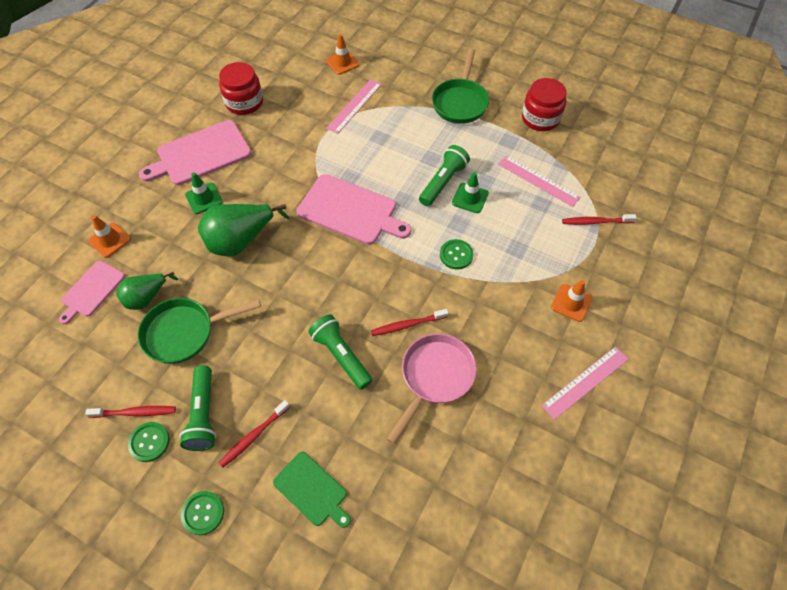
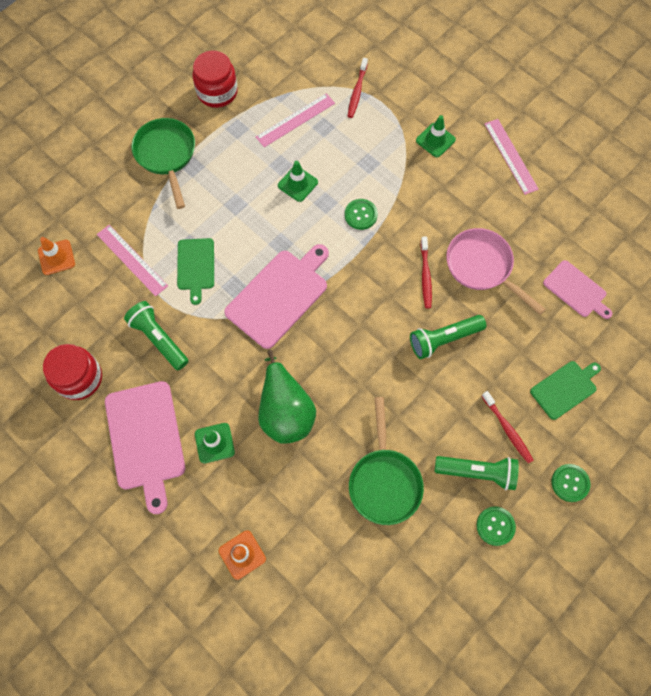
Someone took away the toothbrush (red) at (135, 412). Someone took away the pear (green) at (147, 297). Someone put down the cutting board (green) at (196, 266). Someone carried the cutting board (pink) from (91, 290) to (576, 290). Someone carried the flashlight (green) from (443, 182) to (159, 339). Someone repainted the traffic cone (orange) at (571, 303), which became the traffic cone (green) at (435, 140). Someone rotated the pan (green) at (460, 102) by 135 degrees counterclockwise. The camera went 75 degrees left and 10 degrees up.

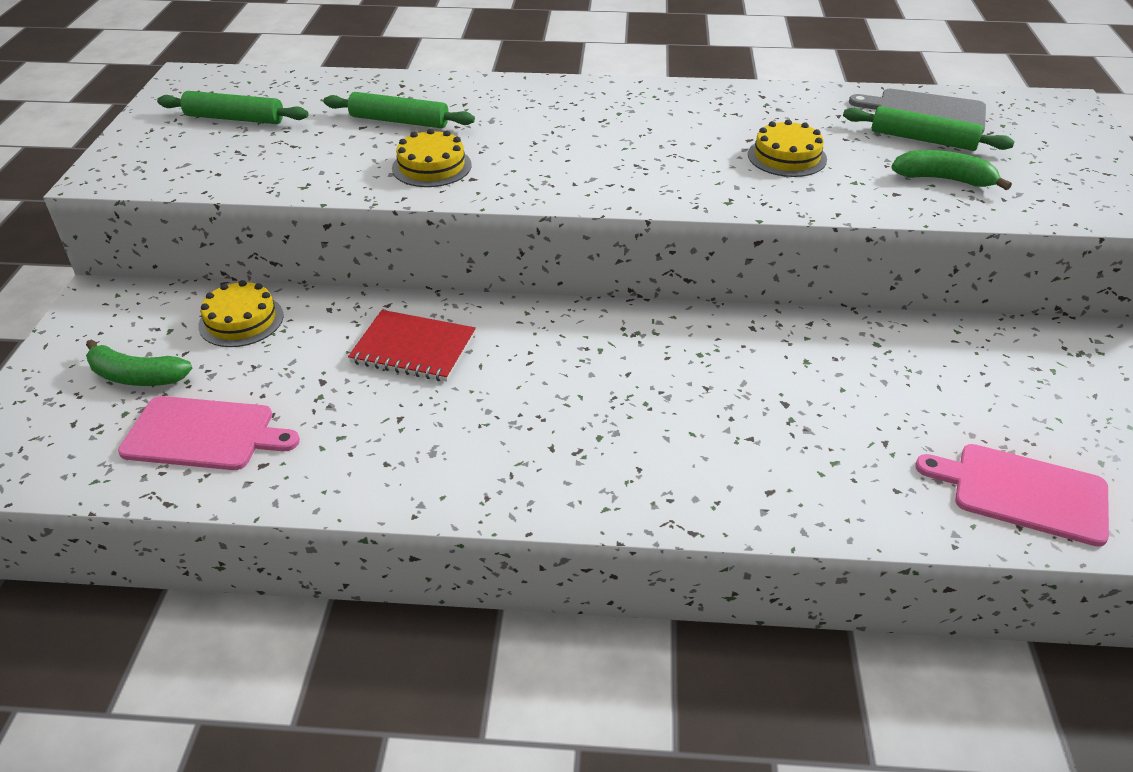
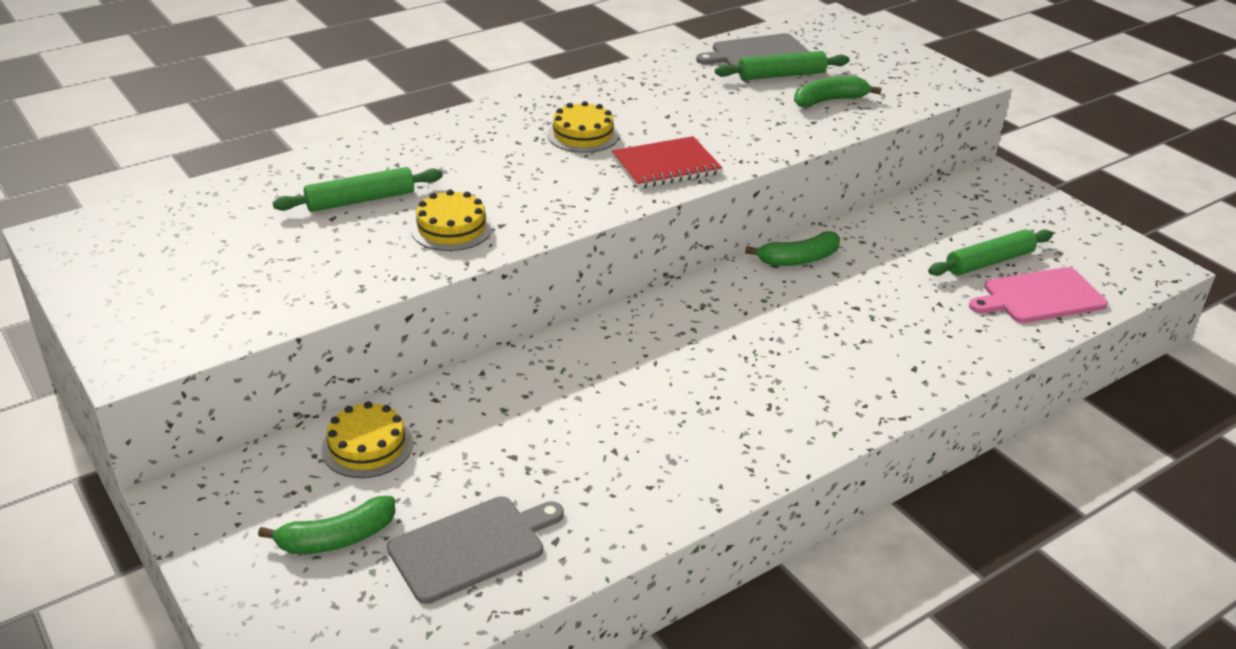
Someone put down the banana (green) at (798, 259). Someone carried the rolling pin (green) from (235, 118) to (989, 262). Someone carried the notebook (red) from (413, 349) to (666, 166). Someone carried the cake (yellow) from (787, 157) to (583, 135). Someone repainted the cutting board (pink) at (204, 434), which became the cutting board (grey) at (472, 547). The camera went 40 degrees left and 5 degrees down.

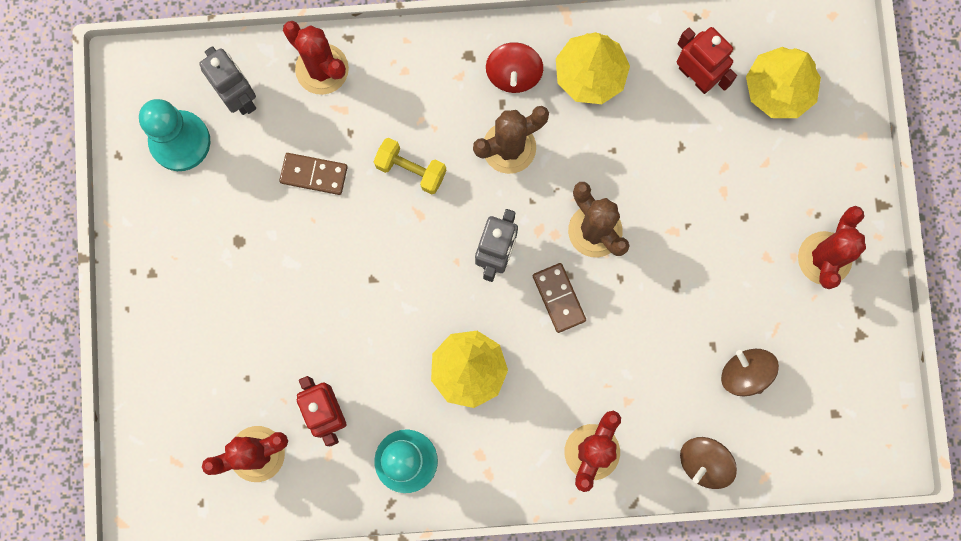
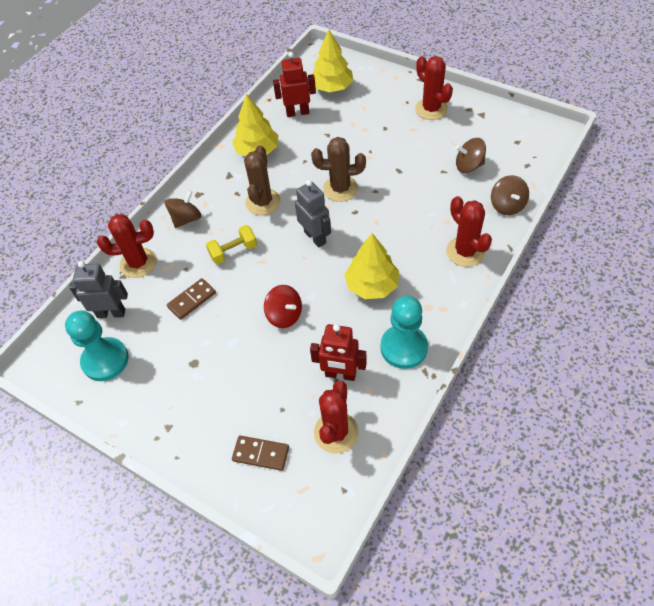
Someone put down the spinning top (brown) at (186, 219). Someone carried the spinning top (red) from (513, 74) to (284, 315). Someone carried the domino (brown) from (558, 298) to (261, 454). The camera went 50 degrees left and 25 degrees down.

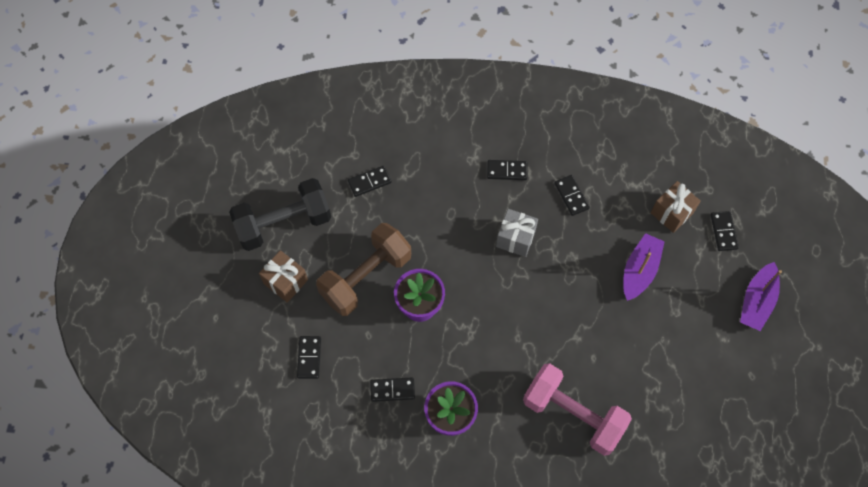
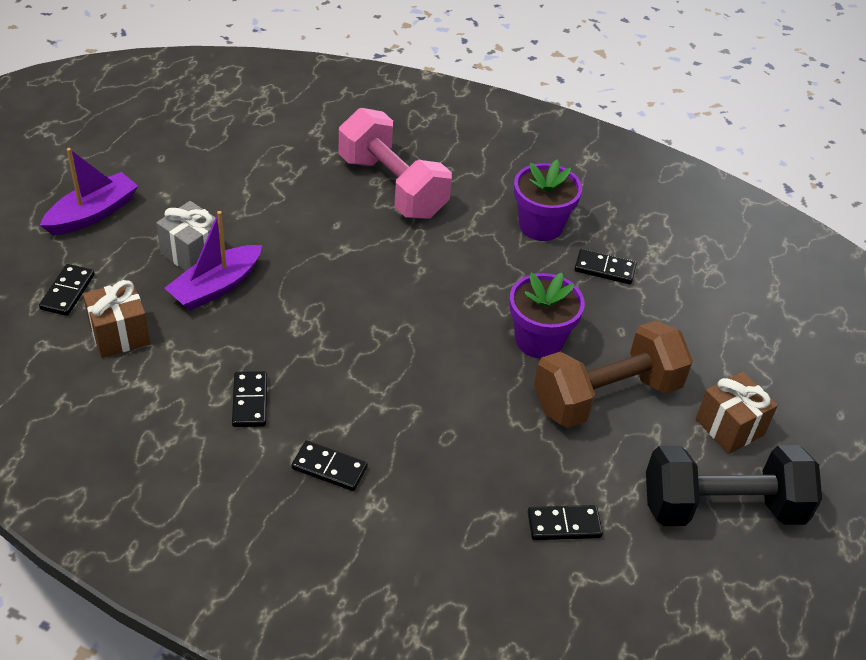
Someone took away the domino (black) at (309, 358). Someone carried the gift (grey) from (515, 238) to (192, 254). The camera went 165 degrees left and 20 degrees down.

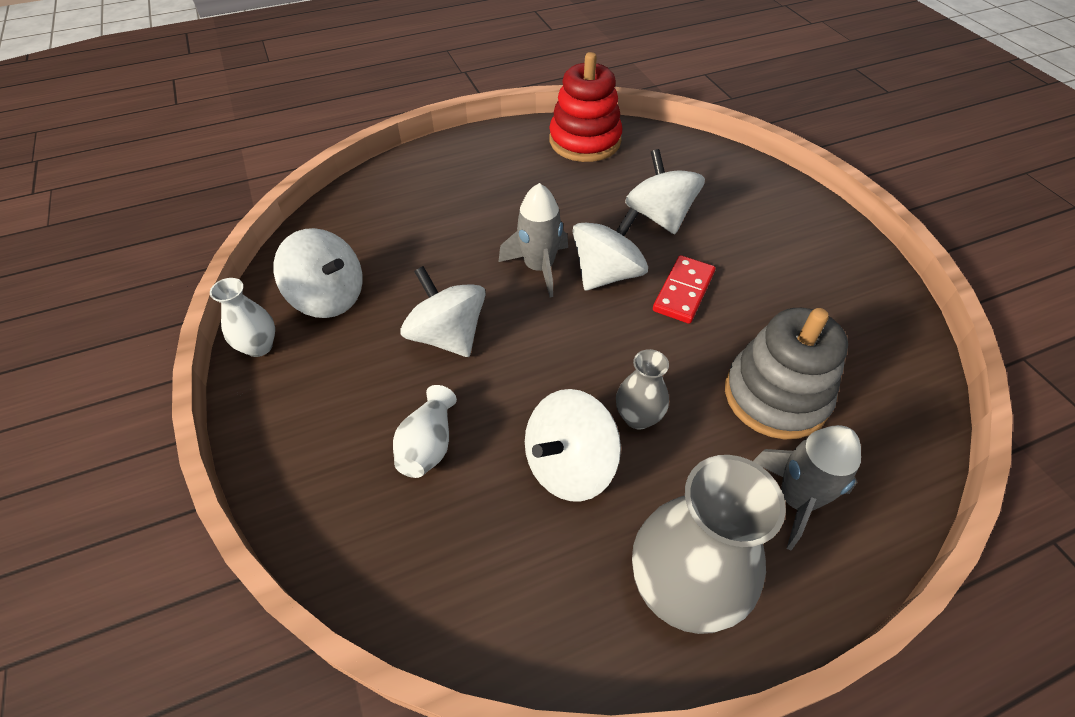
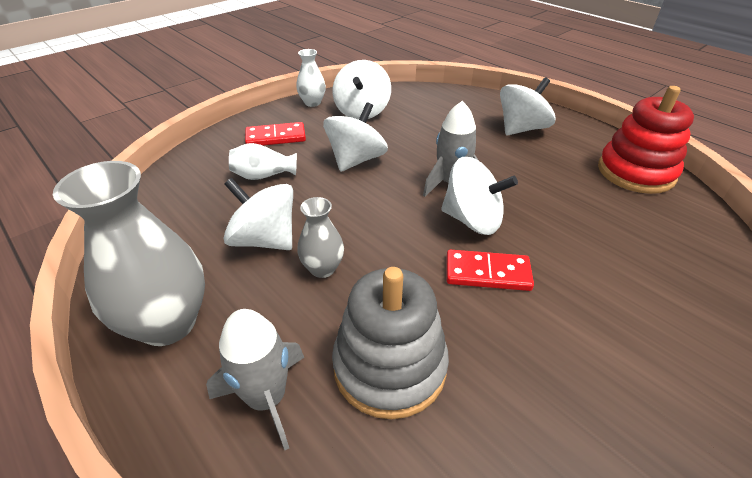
Someone put down the domino (red) at (276, 137). Someone carried the spinning top (white) from (659, 216) to (521, 129). The camera went 70 degrees right and 10 degrees down.

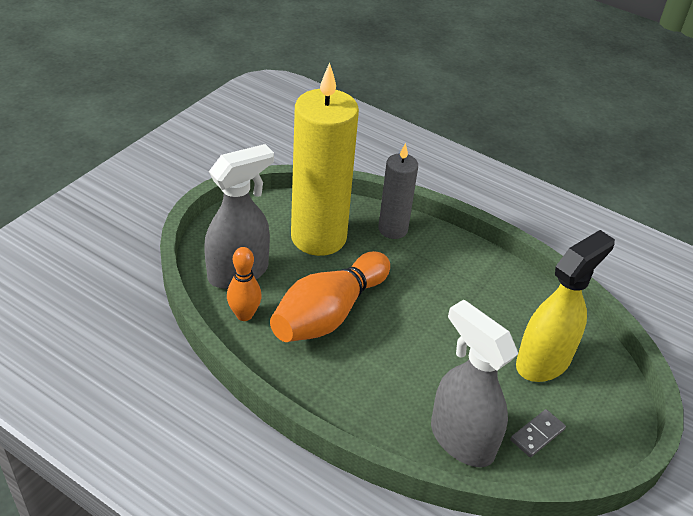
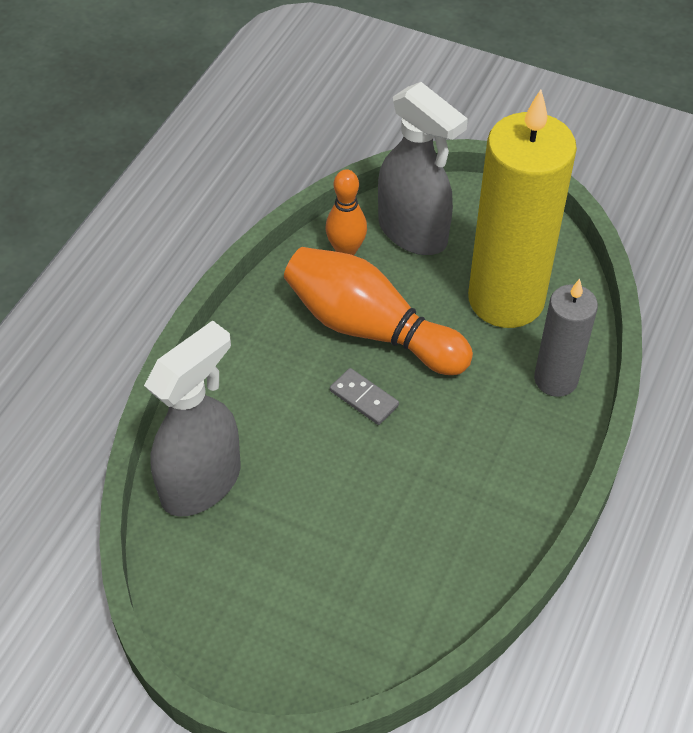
Someone took away the spray bottle (yellow) at (543, 361). Someone carried the domino (grey) from (537, 435) to (364, 398). The camera went 85 degrees right and 10 degrees up.

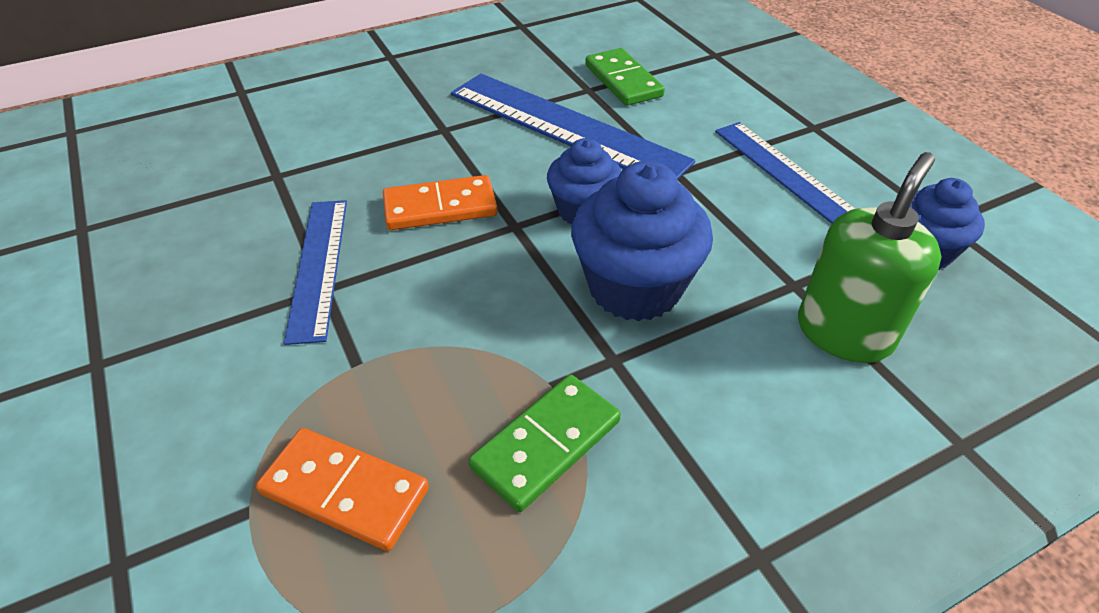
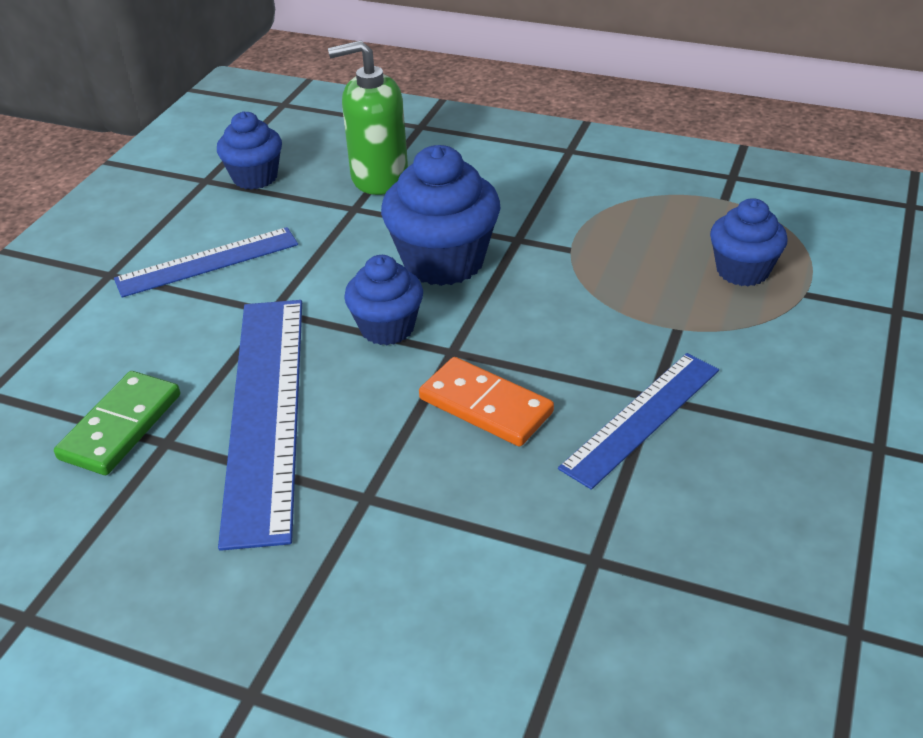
Someone took away the domino (green) at (546, 444). Someone swapped the domino (orange) at (345, 491) for the cupcake (blue) at (742, 271). Someone rotated the ruler (blue) at (782, 170) by 45 degrees clockwise. The camera went 130 degrees left and 5 degrees down.

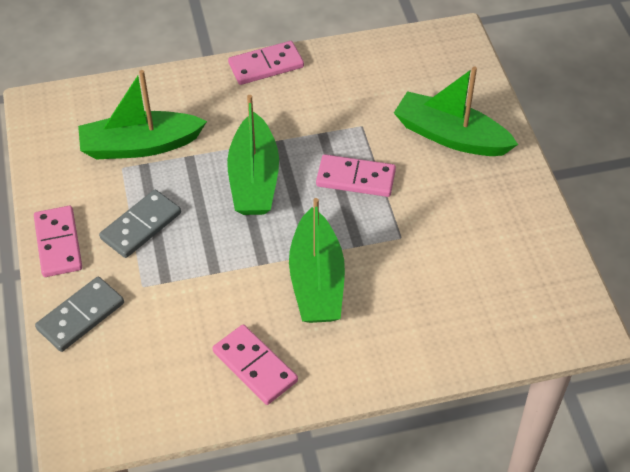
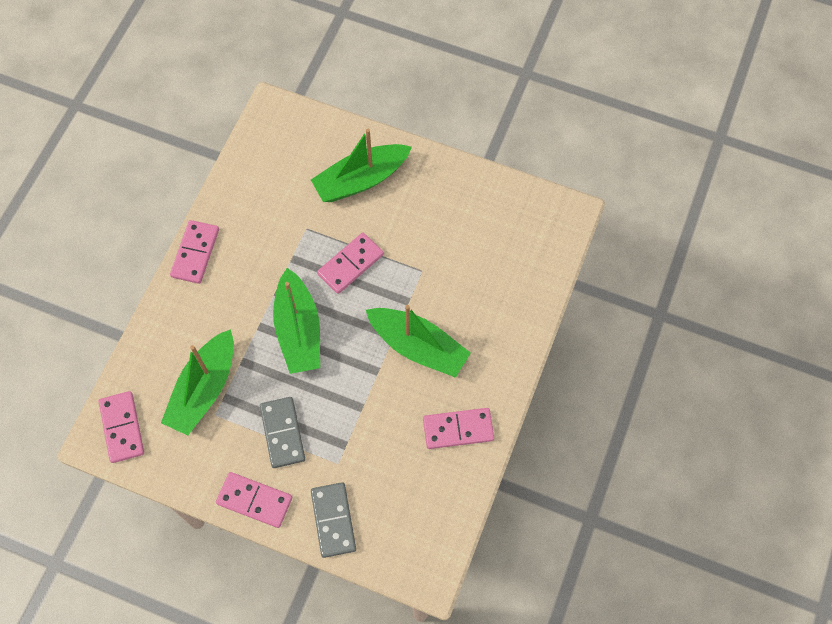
Someone put down the domino (pink) at (122, 428). Someone rotated the boat (green) at (254, 179) by 45 degrees clockwise. The camera went 55 degrees left and 15 degrees up.

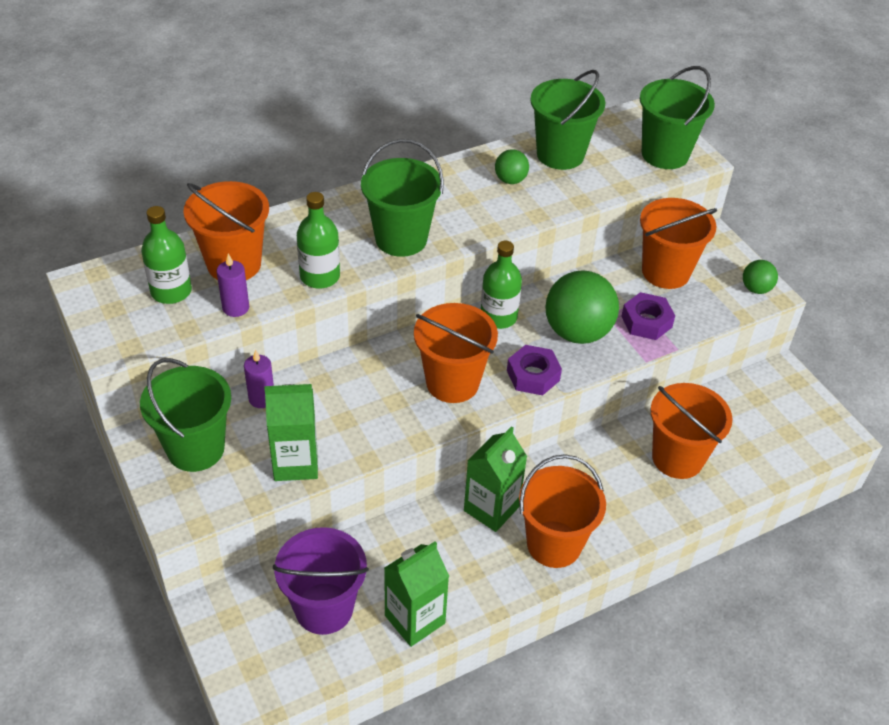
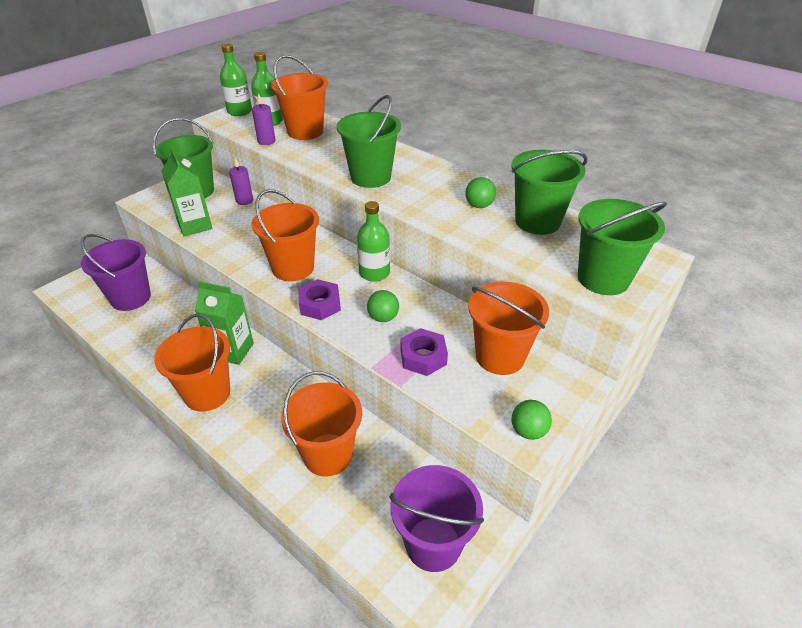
Someone took away the carton (green) at (415, 619). Someone put down the bucket (purple) at (433, 544). Someone carried the bottle (green) from (320, 276) to (239, 111). Someone scaled the ball (green) at (577, 332) by 0.49. The camera went 70 degrees right and 5 degrees down.

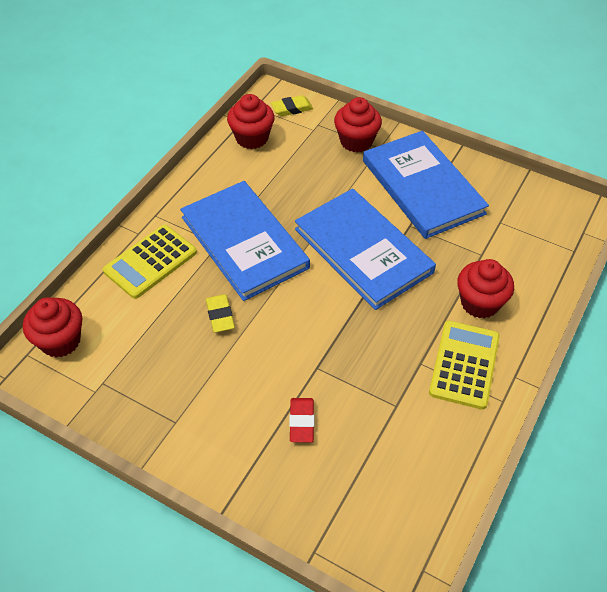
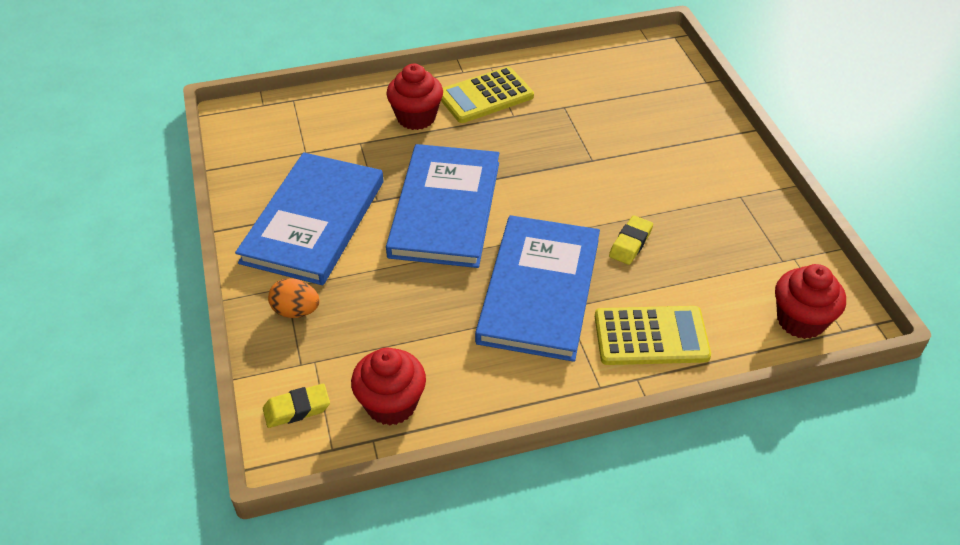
Someone took away the eraser (red) at (301, 422). Someone swapped the cupcake (red) at (356, 141) for the egg (orange) at (296, 311). Someone rotated the eraser (yellow) at (292, 109) by 45 degrees counterclockwise. The camera went 135 degrees left and 5 degrees down.

